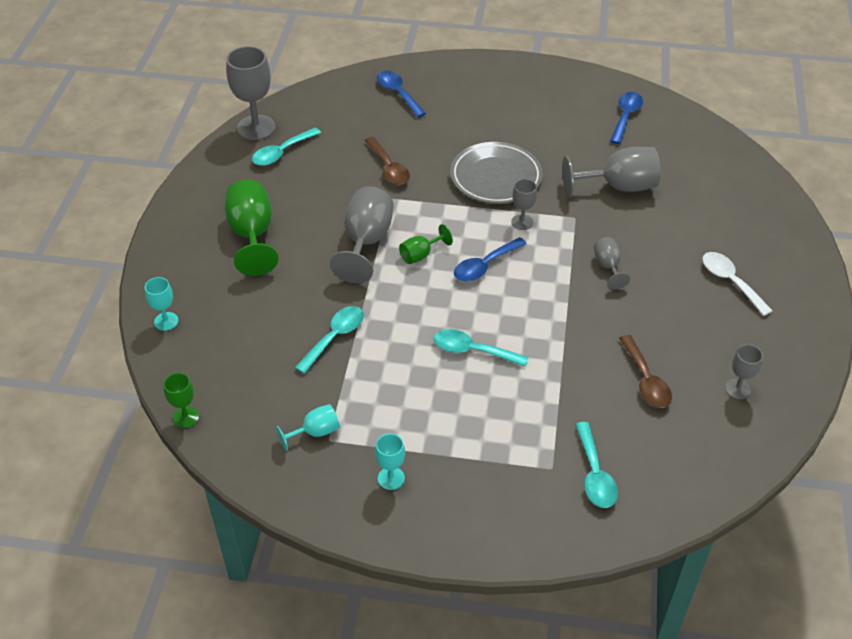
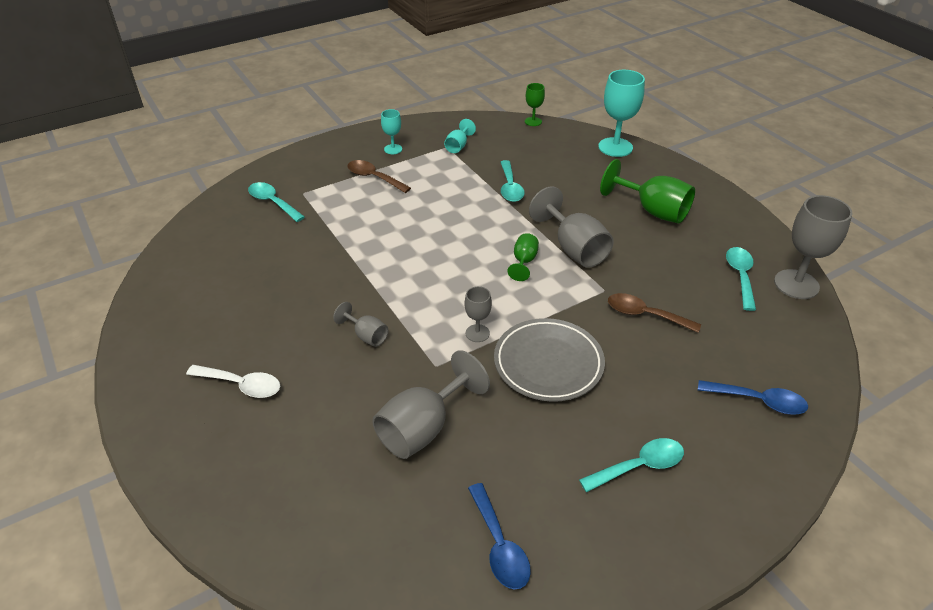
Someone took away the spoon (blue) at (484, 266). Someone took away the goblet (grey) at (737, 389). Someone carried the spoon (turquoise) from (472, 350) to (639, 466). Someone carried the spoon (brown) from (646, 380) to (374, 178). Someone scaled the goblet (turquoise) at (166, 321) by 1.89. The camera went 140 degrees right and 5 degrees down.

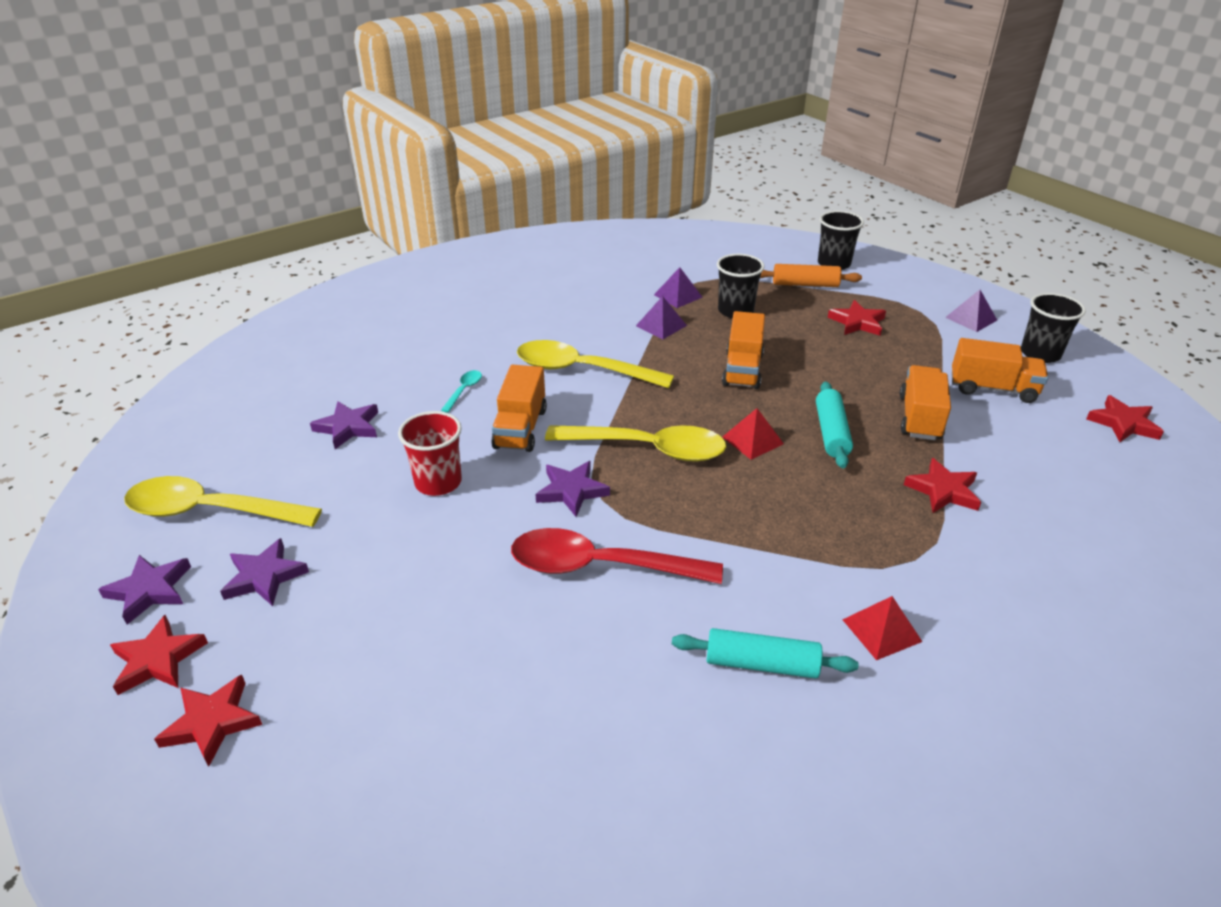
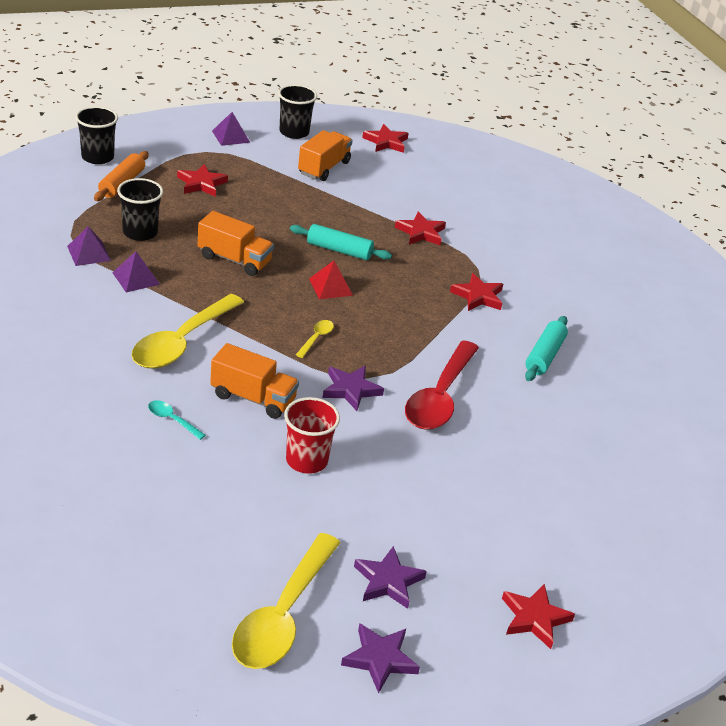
Someone took away the star (purple) at (348, 427). Someone took away the pyramid (red) at (881, 630). Someone took away the truck (orange) at (919, 418). Someone carried the star (red) from (158, 659) to (478, 296). Someone scaled the spoon (yellow) at (648, 449) by 0.42. The camera went 80 degrees left and 0 degrees up.

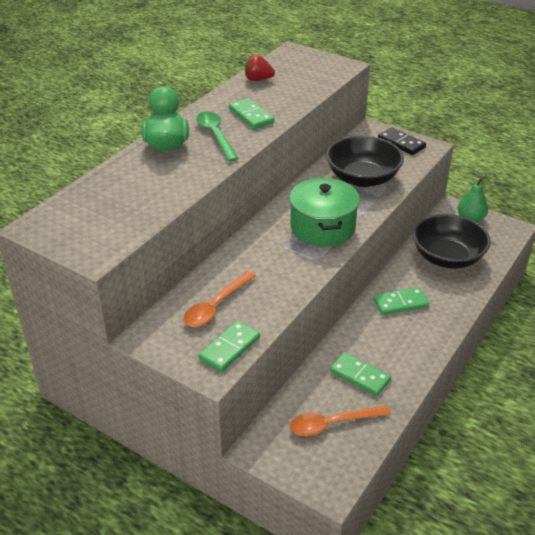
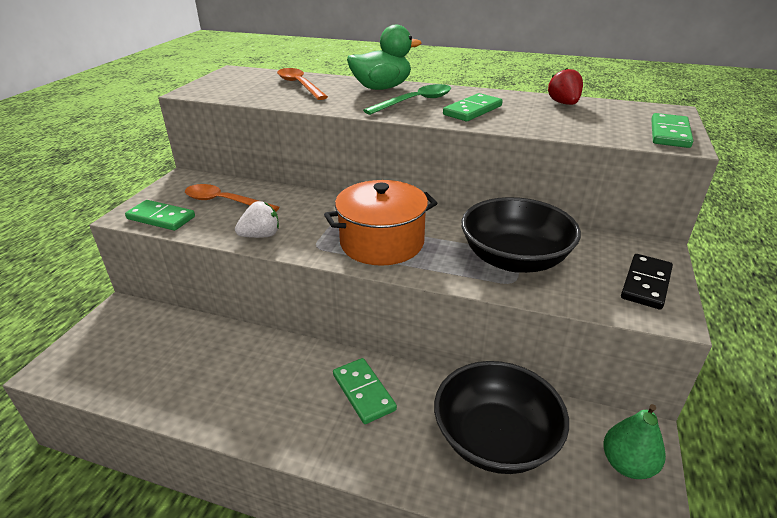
Someone put down the strawberry (white) at (261, 235). Someone carried the spoon (orange) from (332, 424) to (299, 85). Someone carried the domino (green) from (359, 376) to (669, 133). Someone repainted the pot (green) at (322, 227), which became the pot (orange) at (382, 242). The camera went 75 degrees right and 5 degrees down.

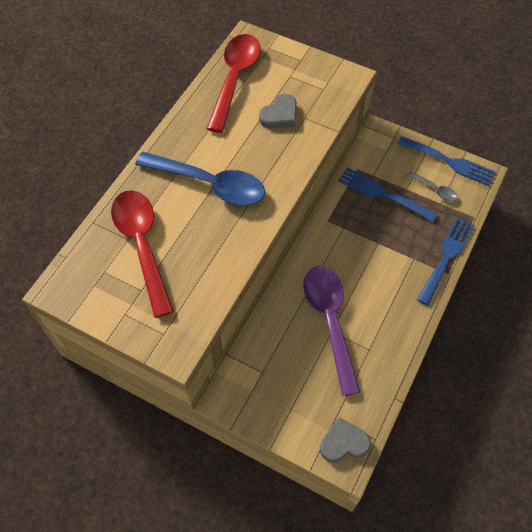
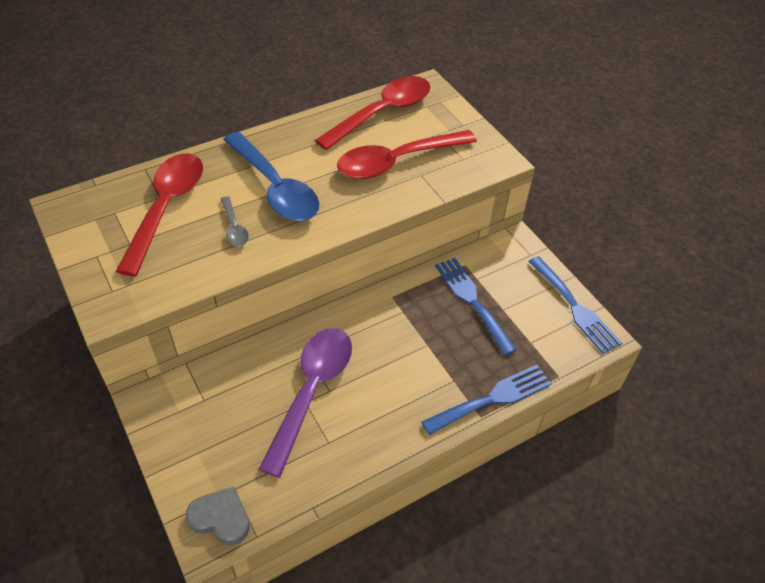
Someone carried the spoon (grey) from (435, 189) to (234, 227). Someone swapped the heart (grey) at (280, 115) for the spoon (red) at (397, 161). The camera went 30 degrees right and 10 degrees down.

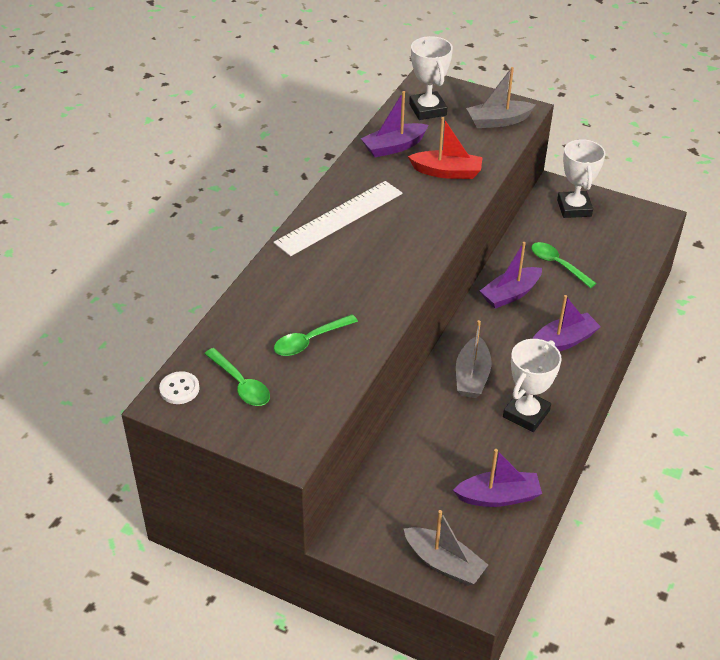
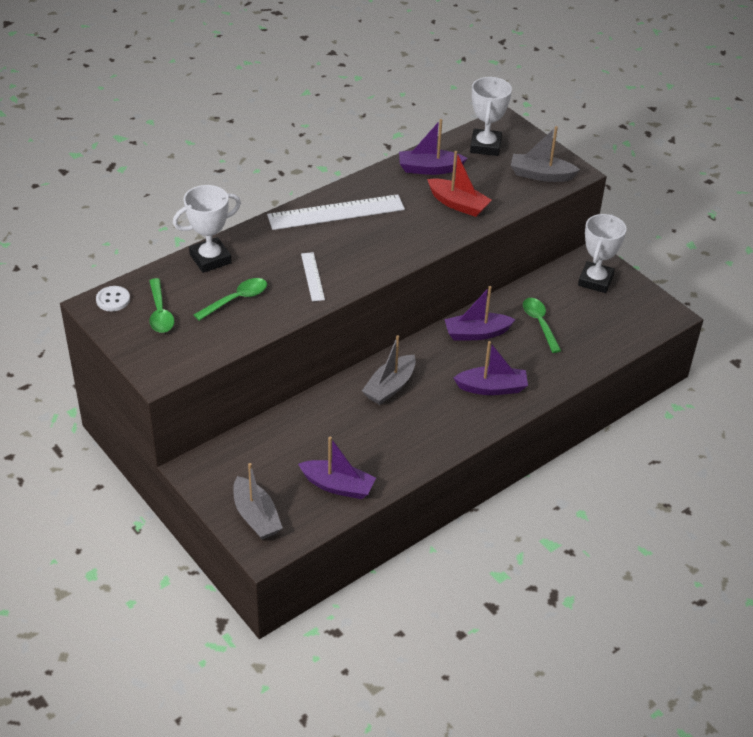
Someone put down the ruler (white) at (312, 276). Someone carried the trophy (white) from (526, 414) to (210, 259). Someone rotated the spoon (green) at (309, 341) by 150 degrees clockwise. The camera went 25 degrees right and 0 degrees up.

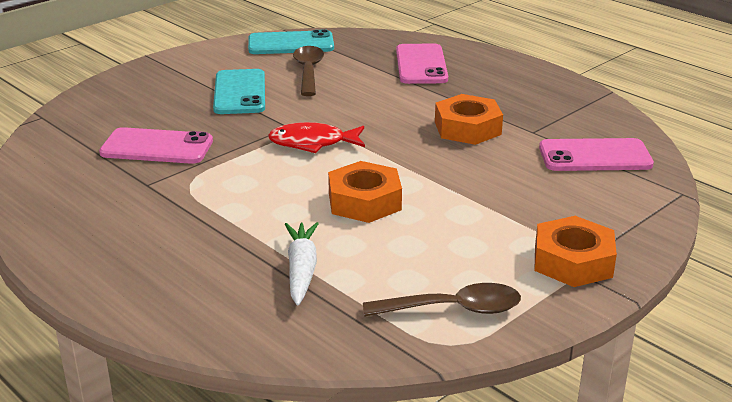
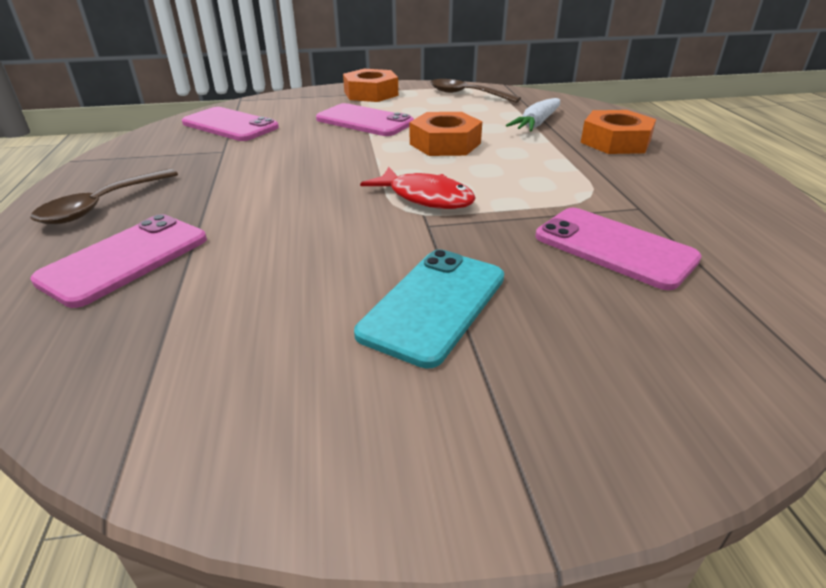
Someone took away the phone (turquoise) at (291, 44). Someone put down the phone (pink) at (364, 121). Someone carried the spoon (brown) from (308, 71) to (101, 205). Someone carried the nut (orange) from (467, 128) to (615, 142). The camera went 145 degrees left and 5 degrees up.

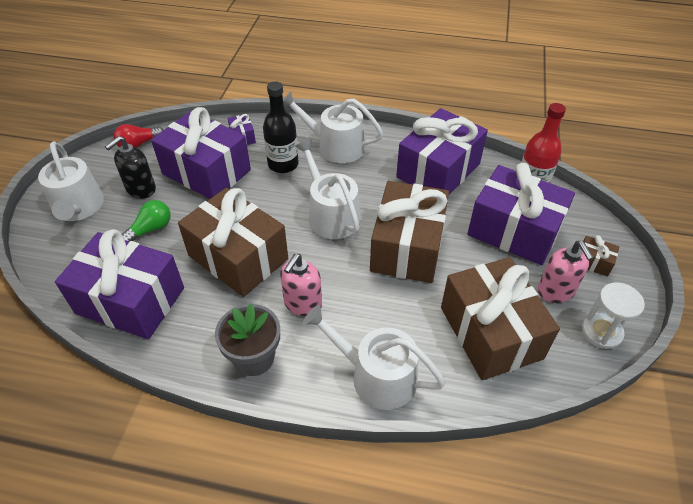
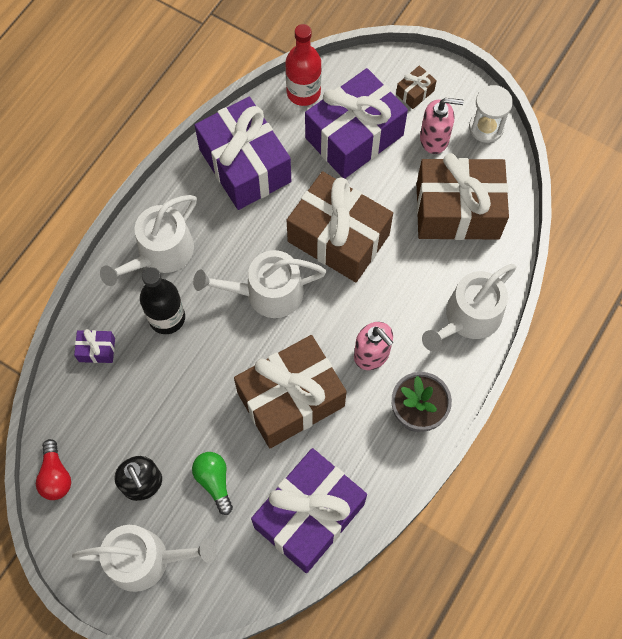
Someone took away the gift (purple) at (206, 172). The camera went 70 degrees left and 20 degrees up.

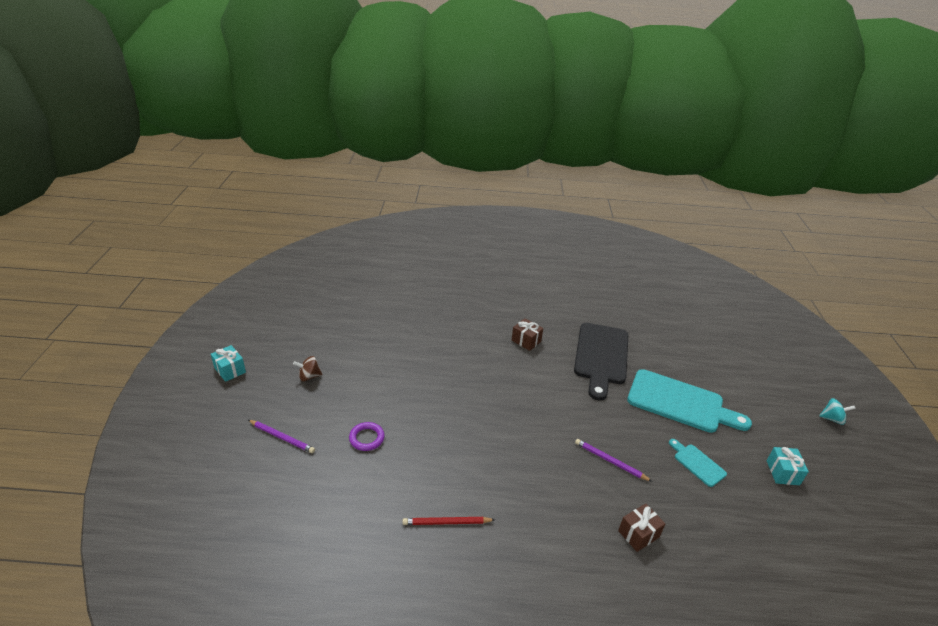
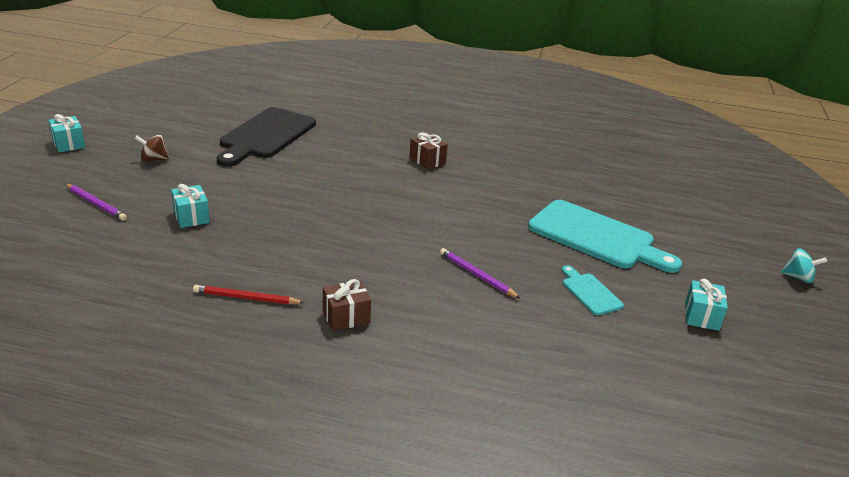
Someone carried the cutting board (black) from (601, 356) to (266, 136). Someone carried the gift (brown) from (638, 534) to (346, 317). Someone swapped the ring (purple) at (367, 438) for the gift (turquoise) at (191, 217). The camera went 10 degrees right and 5 degrees down.

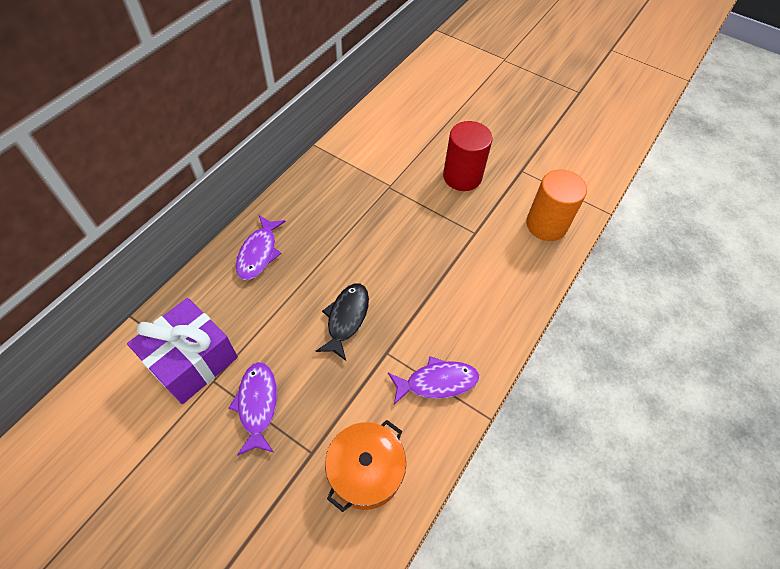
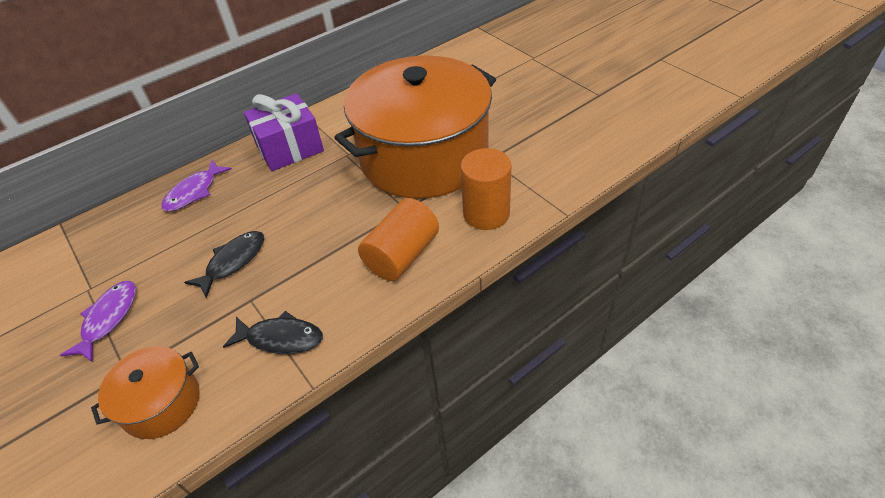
Someone put down the cylinder (orange) at (402, 255). Someone carried the gift (purple) from (192, 360) to (289, 148). Someone swapped the cylinder (red) at (462, 176) for the pot (orange) at (424, 156). Someone repainted the fish (purple) at (437, 382), which became the fish (black) at (280, 338). The camera went 25 degrees right and 10 degrees down.

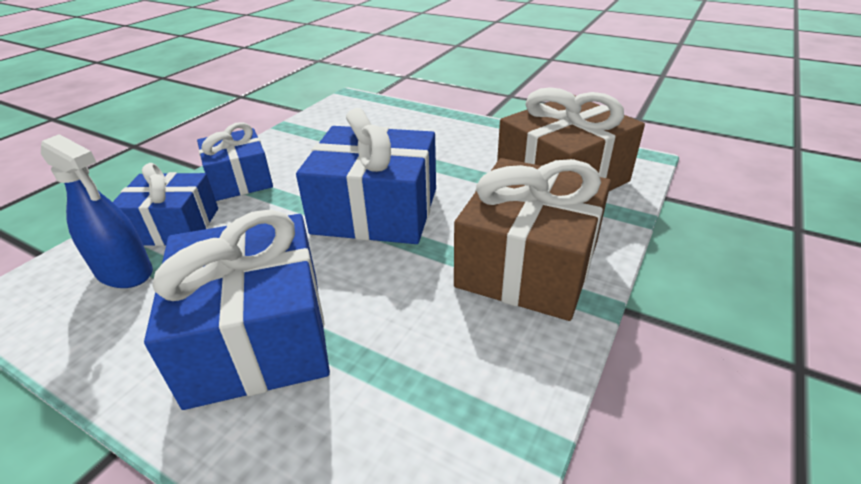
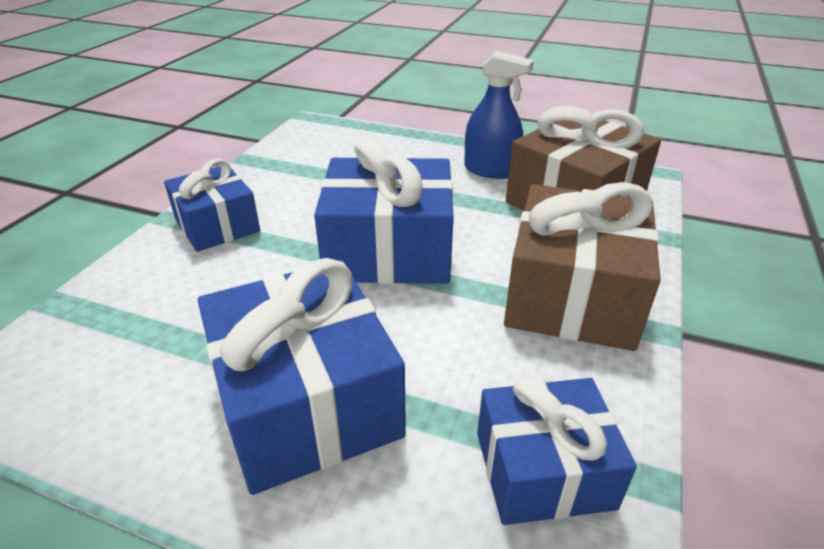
Someone carried the spray bottle (blue) from (124, 272) to (490, 170). Someone carried the gift (blue) from (174, 226) to (543, 469). The camera went 10 degrees left and 0 degrees up.

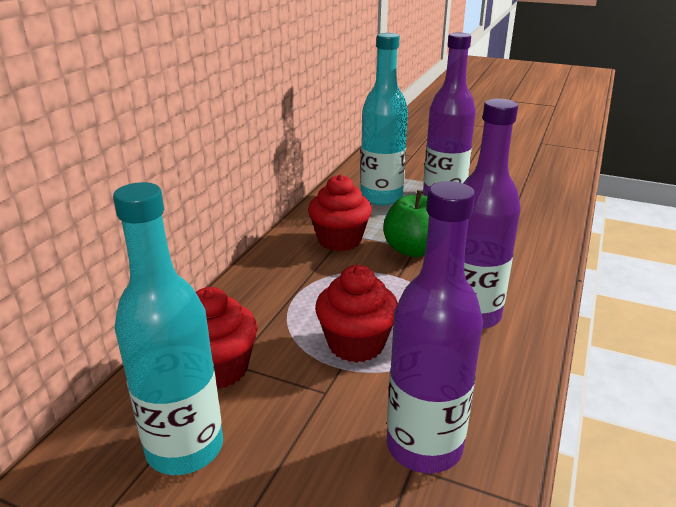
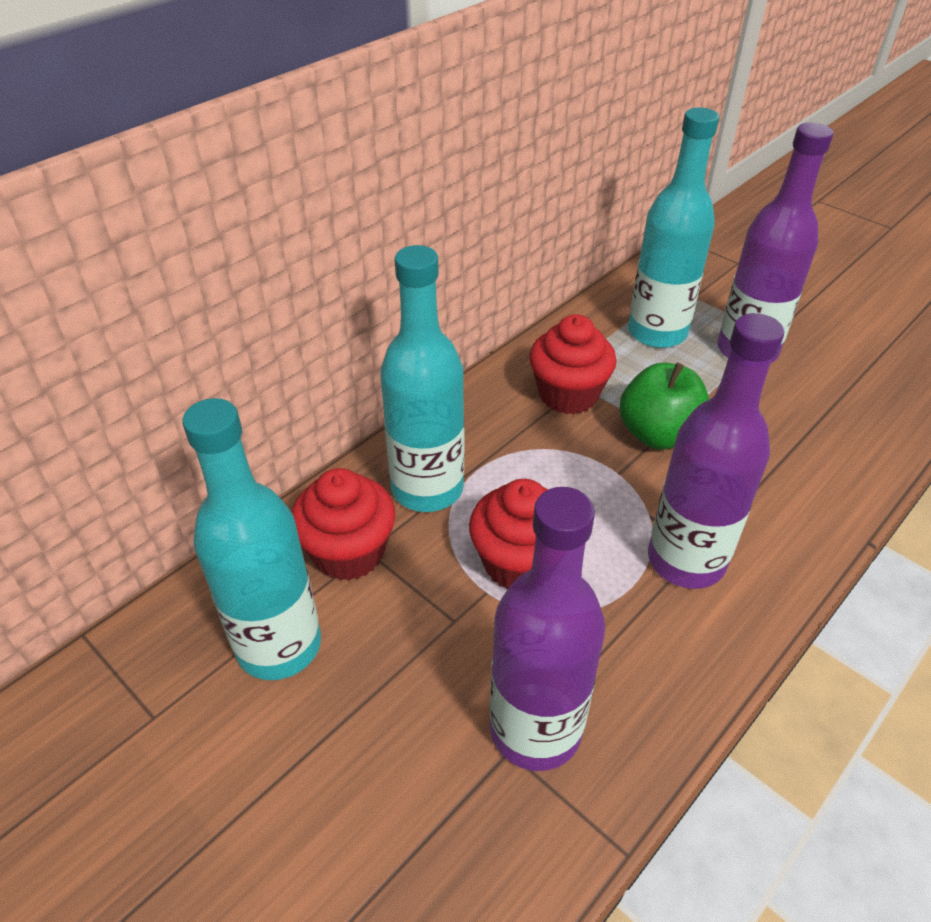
Someone put down the bottle (turquoise) at (427, 488). The camera went 20 degrees right and 15 degrees up.

